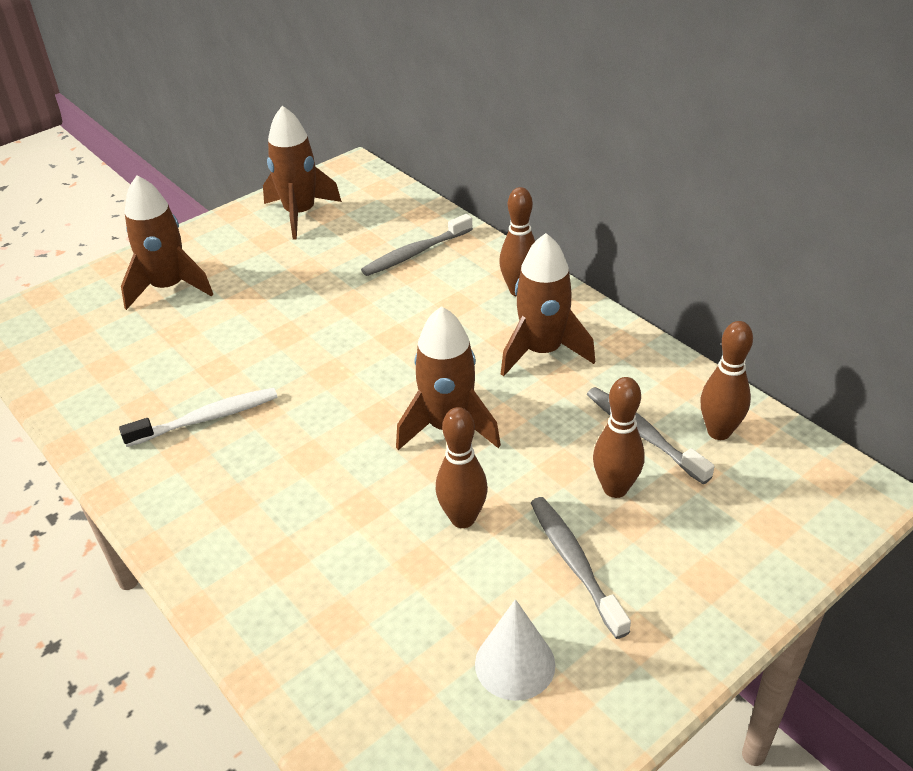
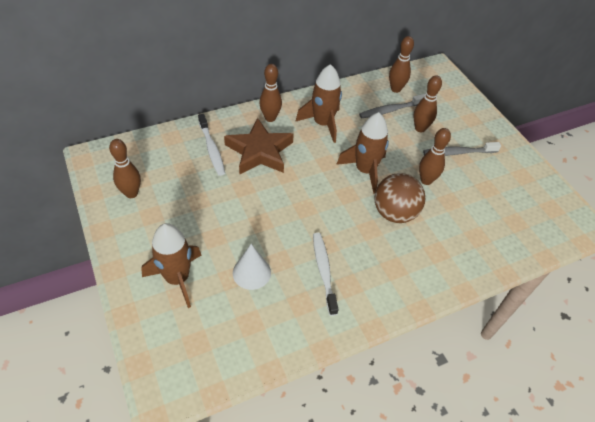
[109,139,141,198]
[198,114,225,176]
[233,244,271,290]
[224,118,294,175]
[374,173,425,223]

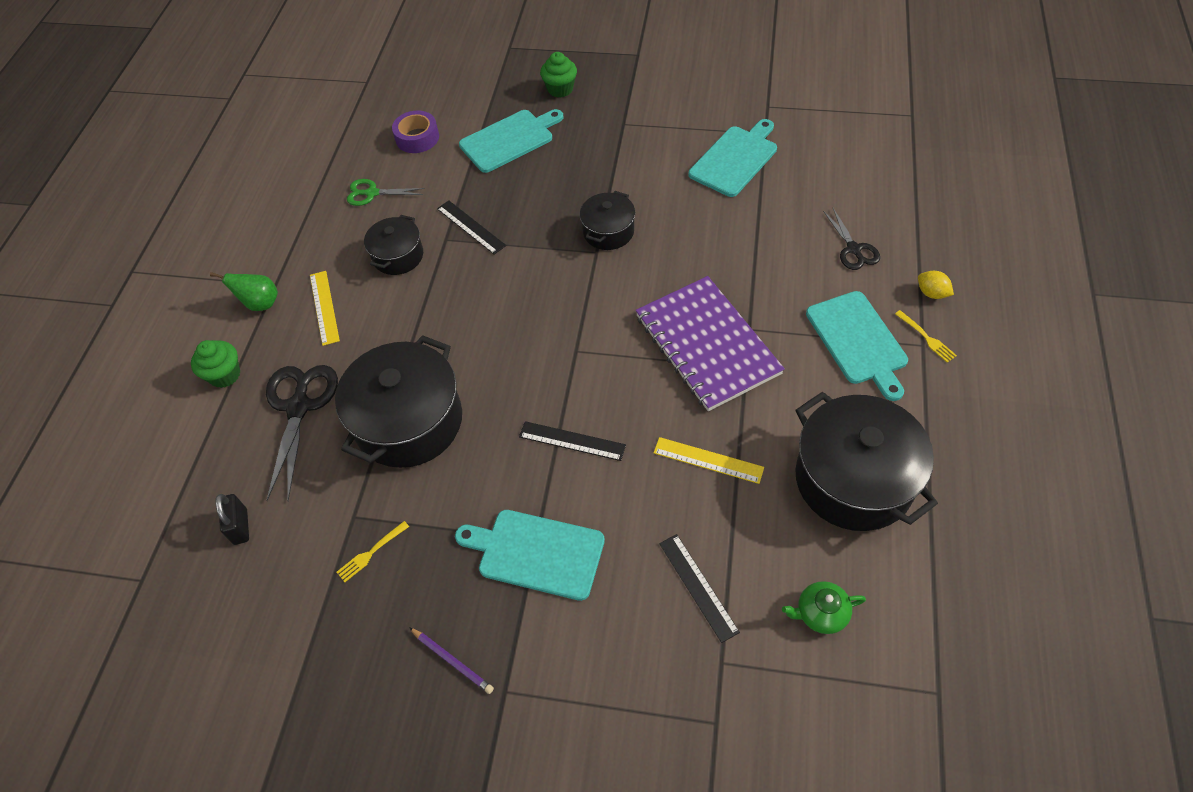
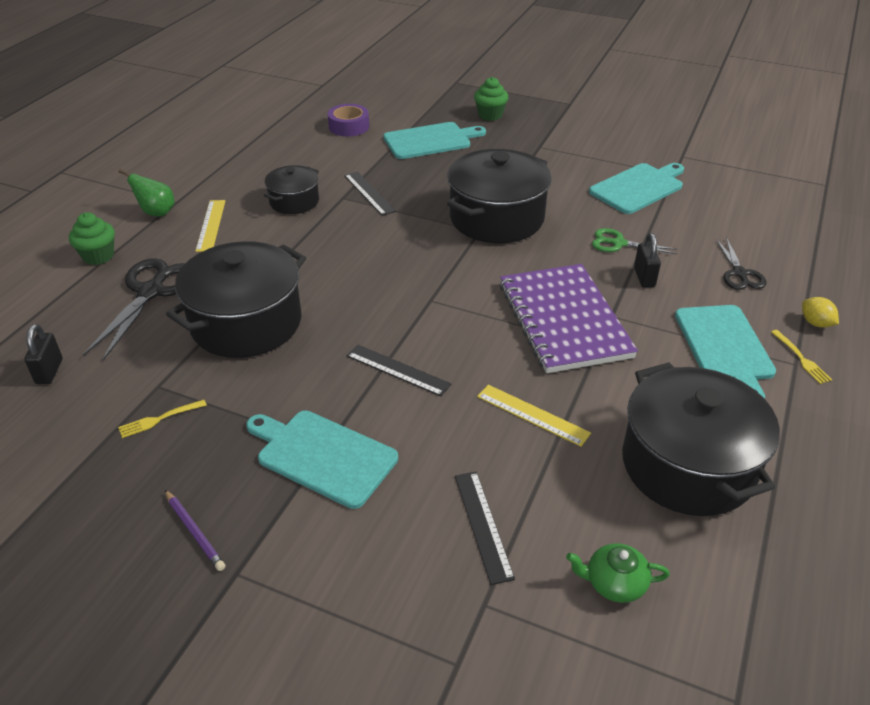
[592,228,678,254]
[447,149,552,243]
[634,233,661,288]

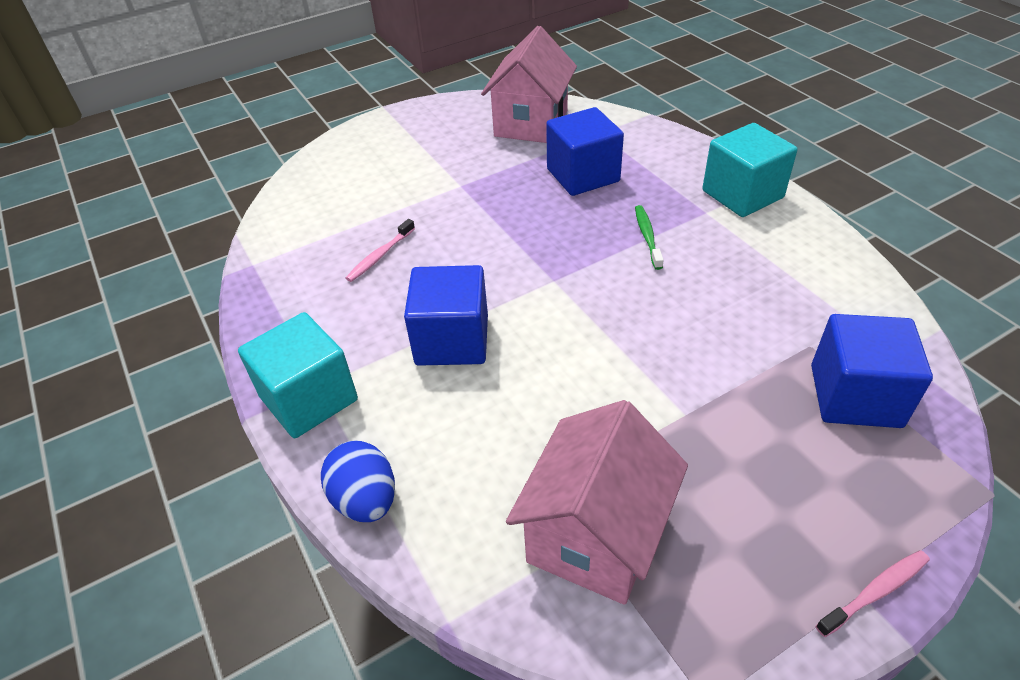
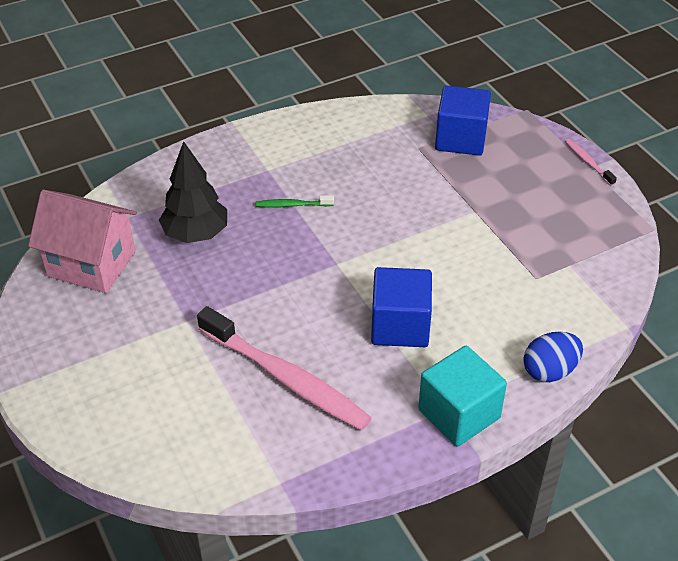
[159,141,227,243]
[702,123,797,217] (first image)
[197,306,372,431]
[506,400,688,605] (first image)

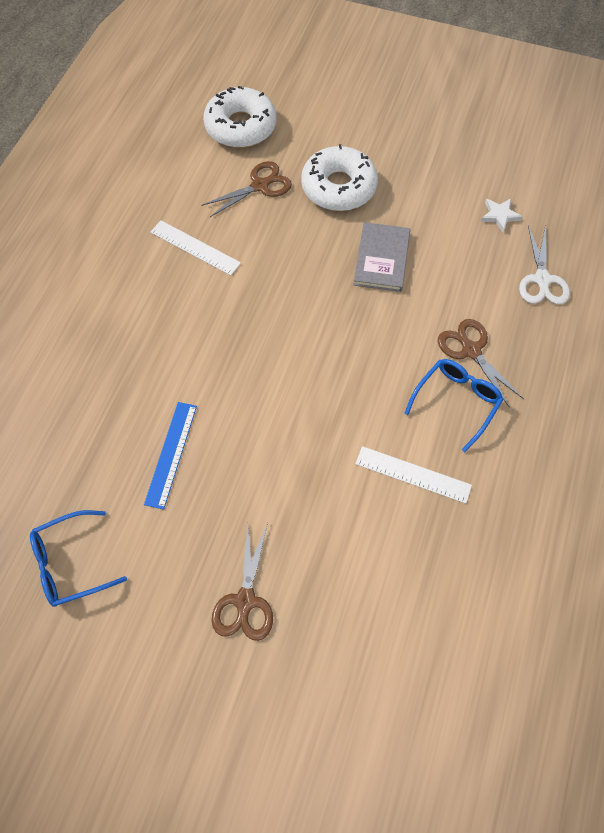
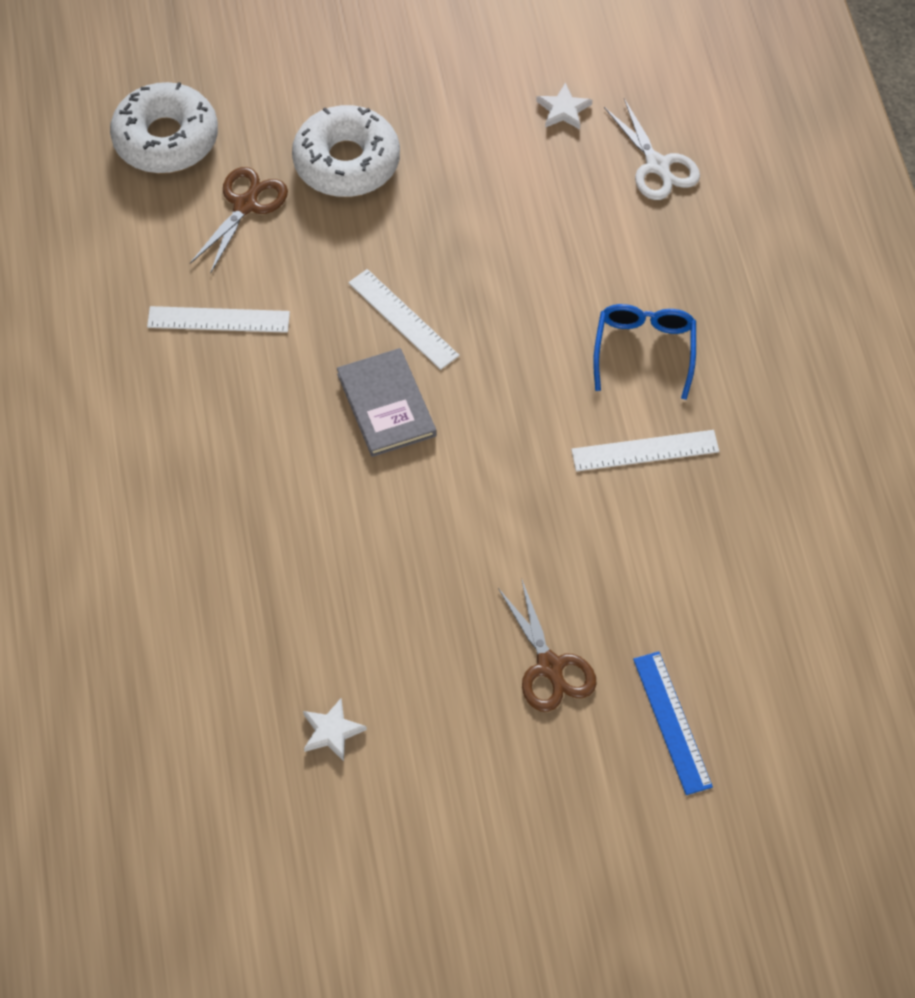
[337,348,437,457]
[438,319,524,407] (first image)
[633,651,713,795]
[303,698,367,761]
[348,269,460,370]

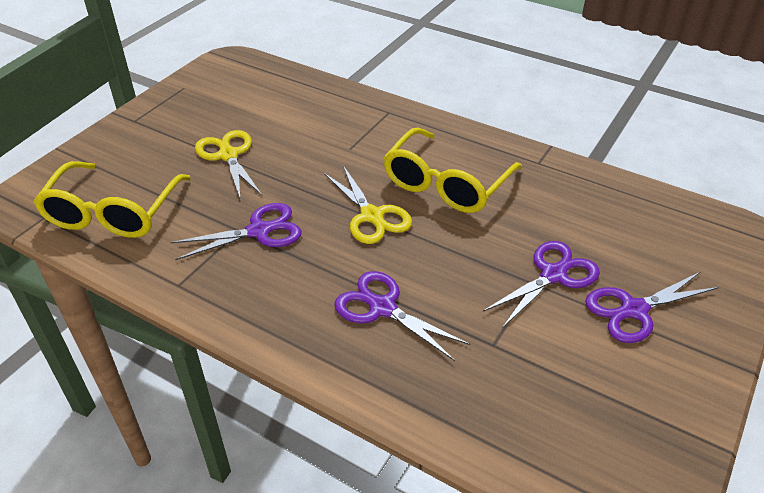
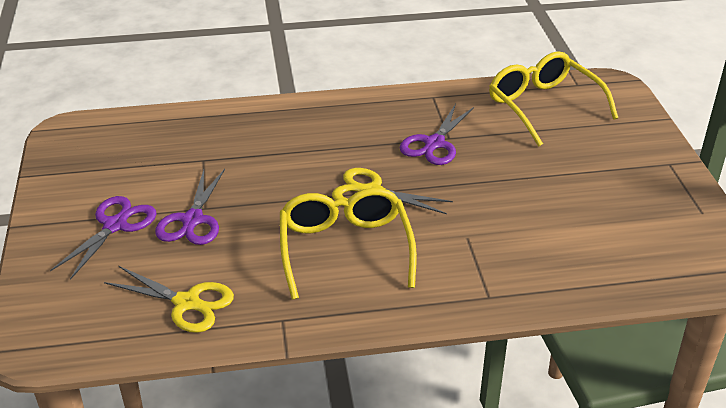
[104,266,234,333]
[334,271,470,361] (first image)

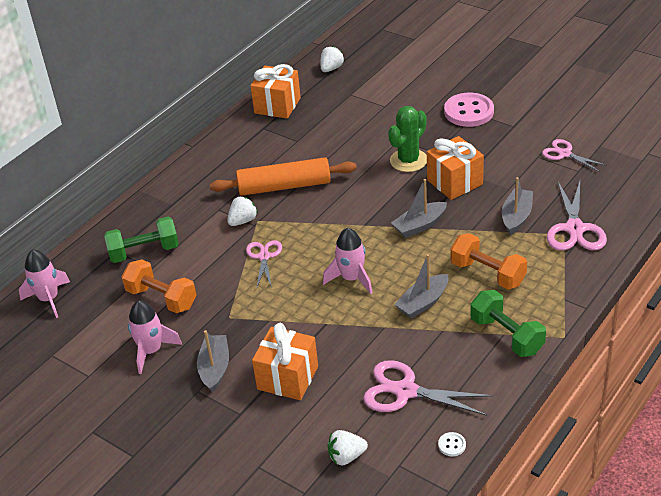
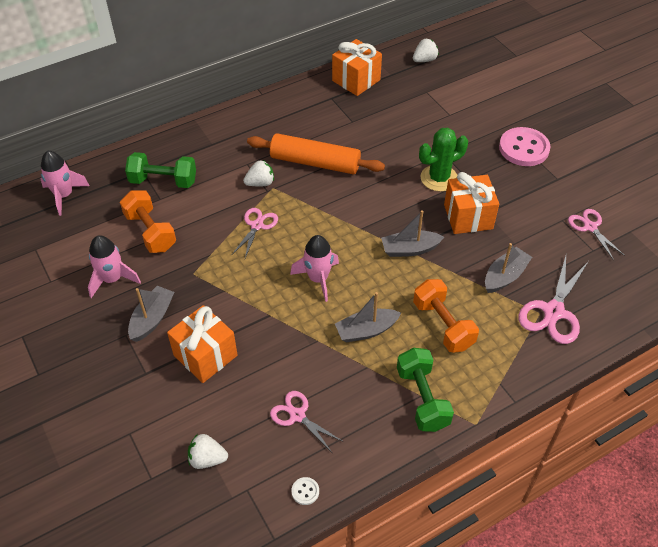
[270,391,344,451]

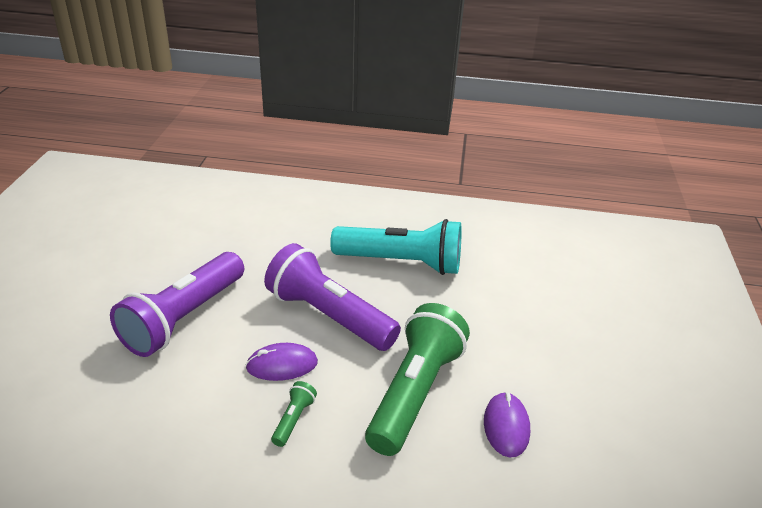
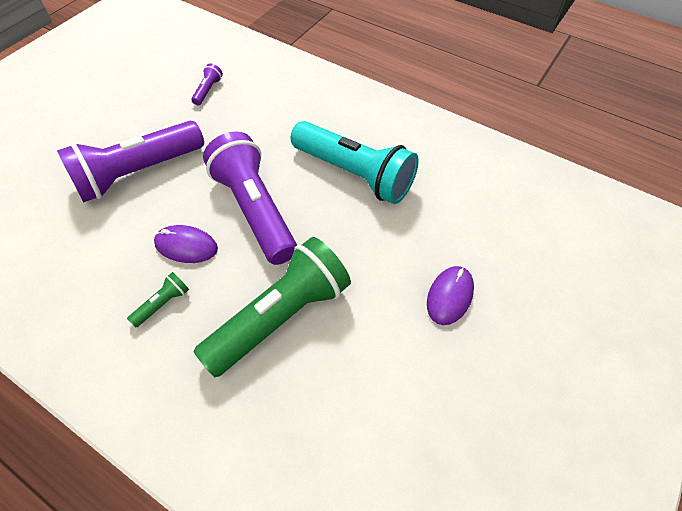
[427,266,474,325]
[191,63,223,105]

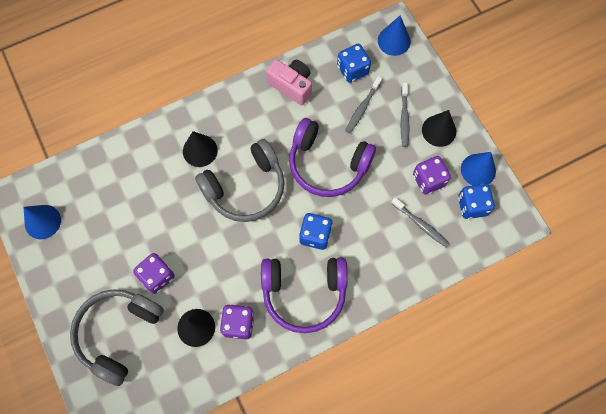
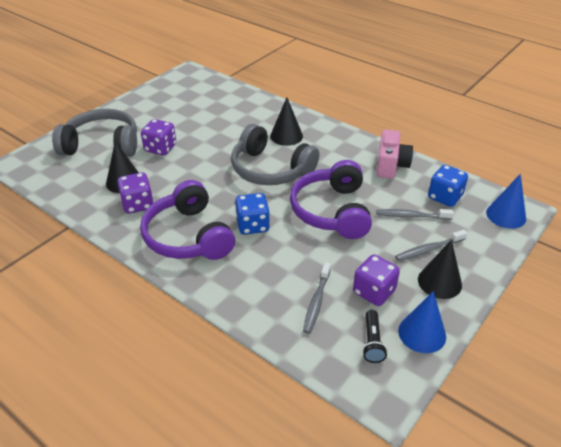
[362,310,387,363]
[23,205,61,239] (first image)

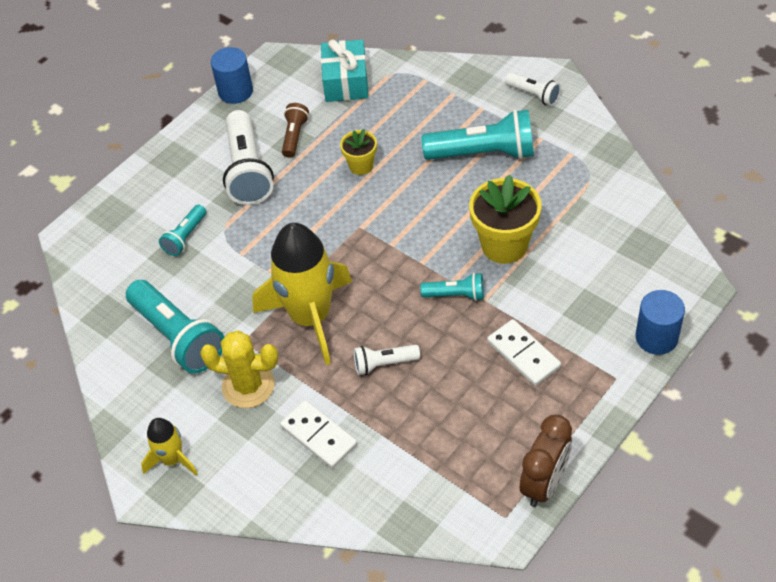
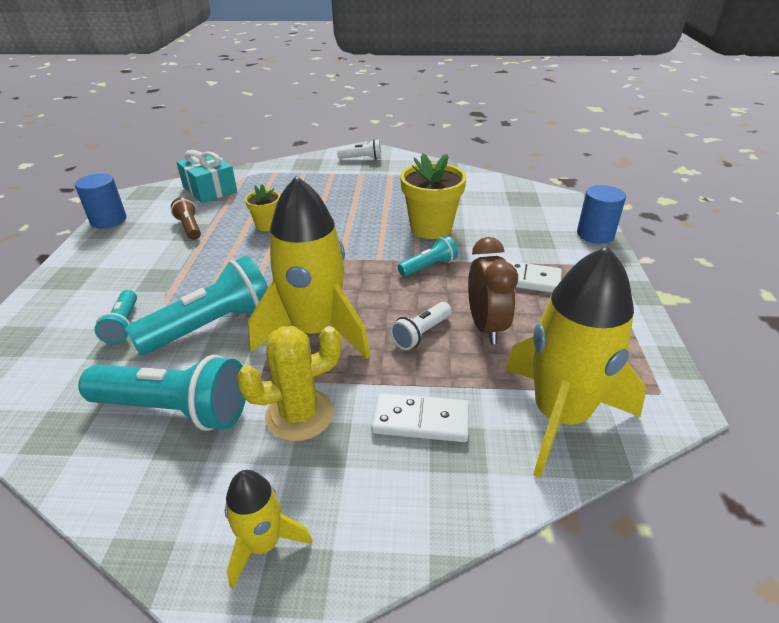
[125,256,268,355]
[223,110,274,205] (first image)
[468,237,518,344]
[505,246,647,478]

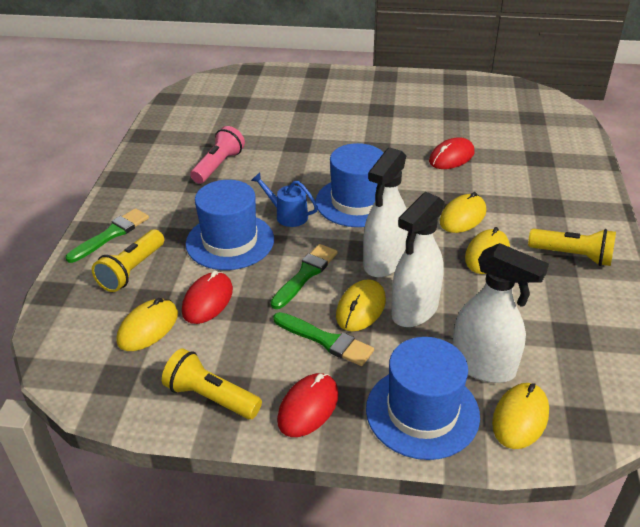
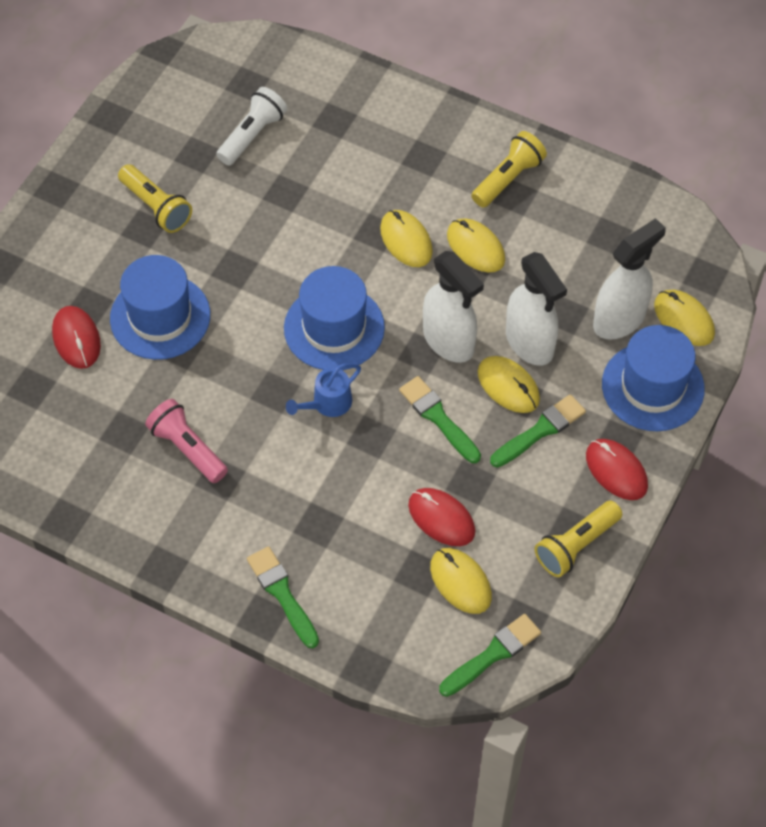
[52,306,101,369]
[110,255,210,360]
[118,164,192,233]
[216,87,287,165]
[439,614,541,697]

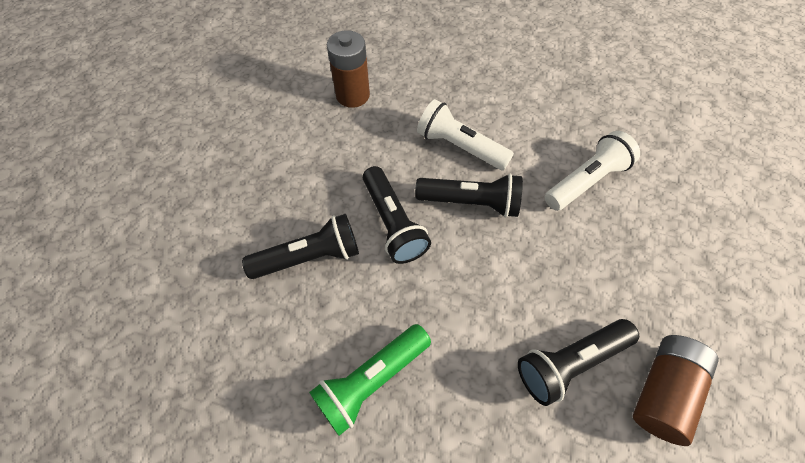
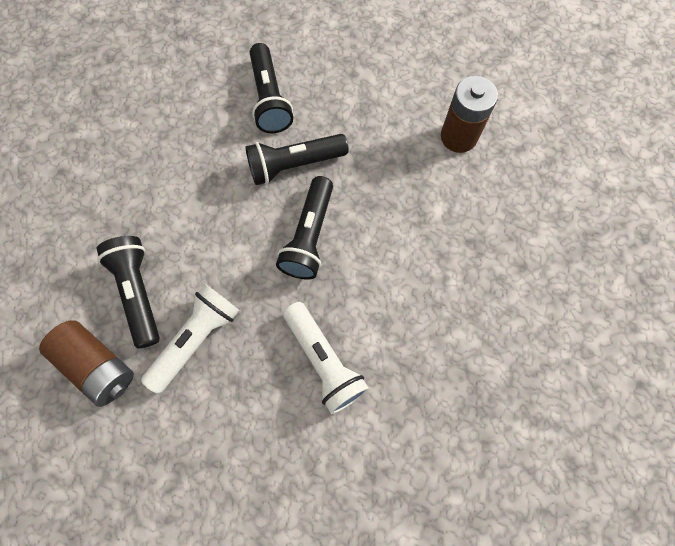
[141,284,239,394]
[309,324,431,436] (first image)

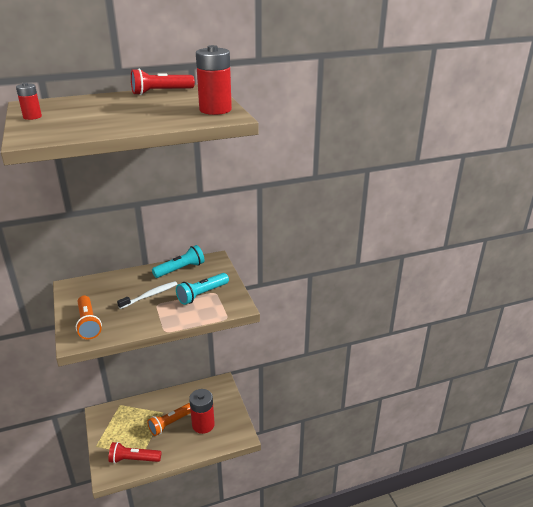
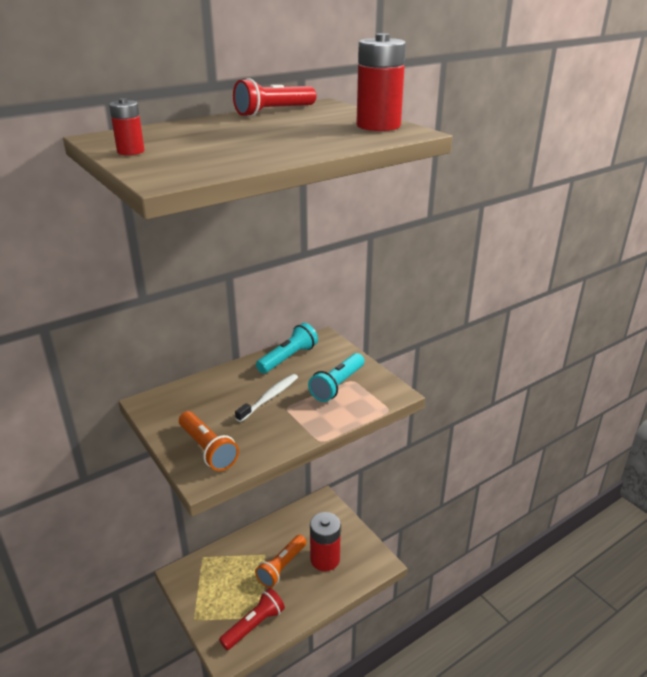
[219,588,285,650]

